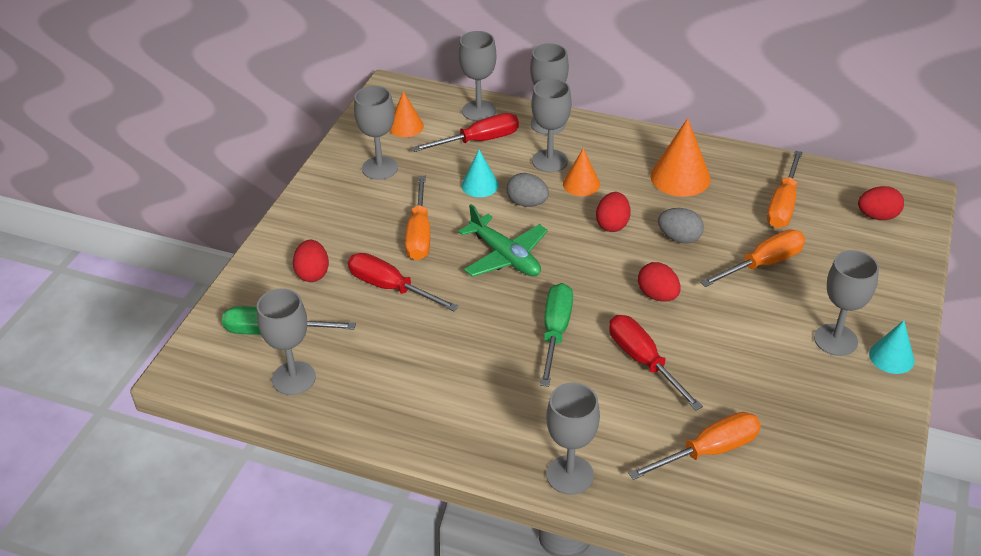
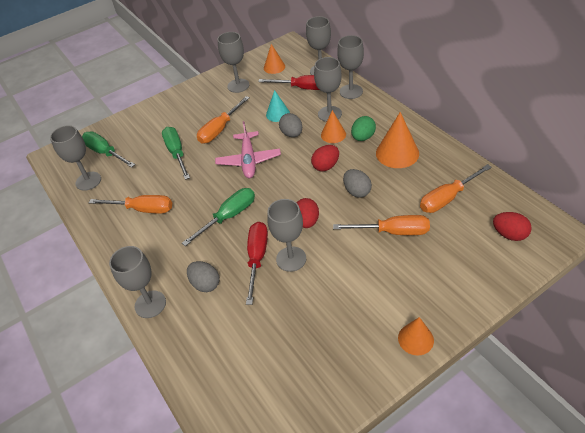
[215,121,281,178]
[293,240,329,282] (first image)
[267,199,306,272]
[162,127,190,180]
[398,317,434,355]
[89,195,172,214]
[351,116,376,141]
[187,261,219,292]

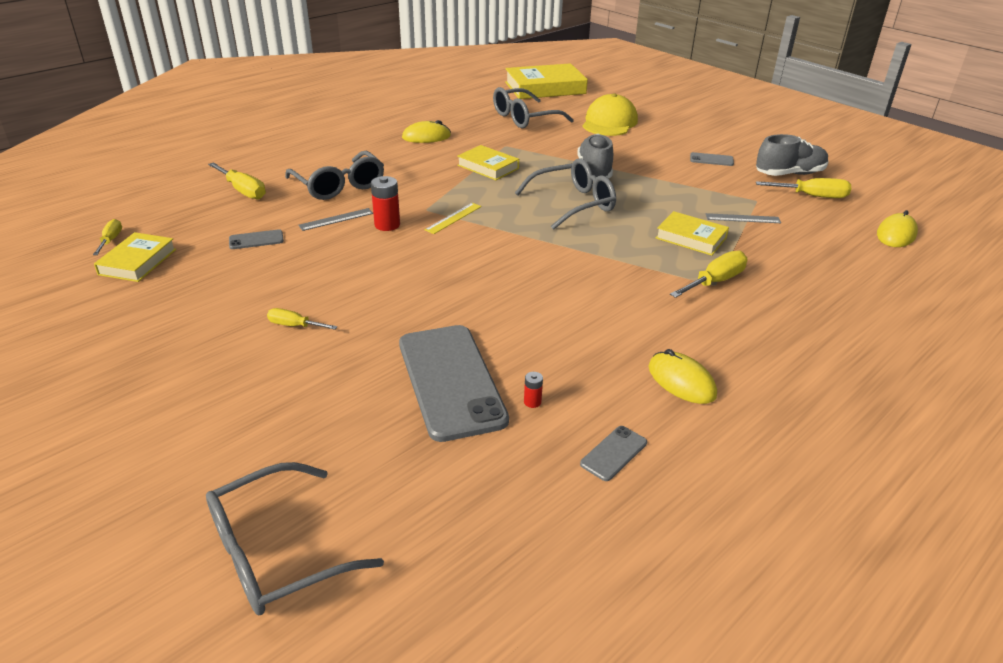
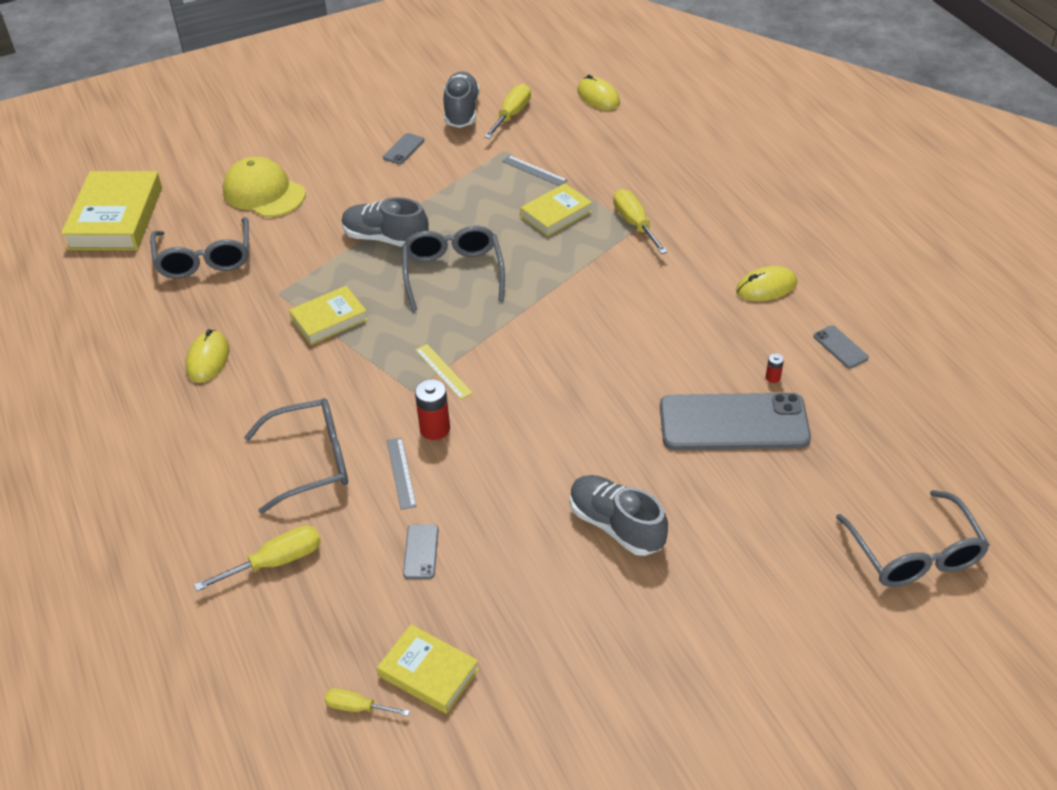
[502,155,567,186]
[570,475,668,556]

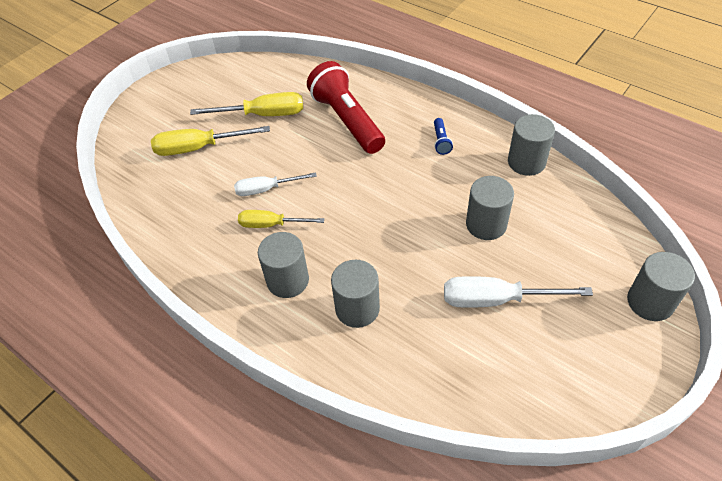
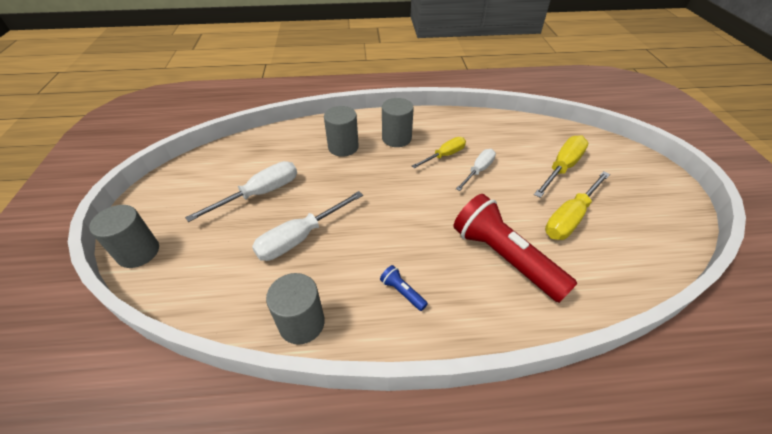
[453,194,577,303]
[252,191,363,261]

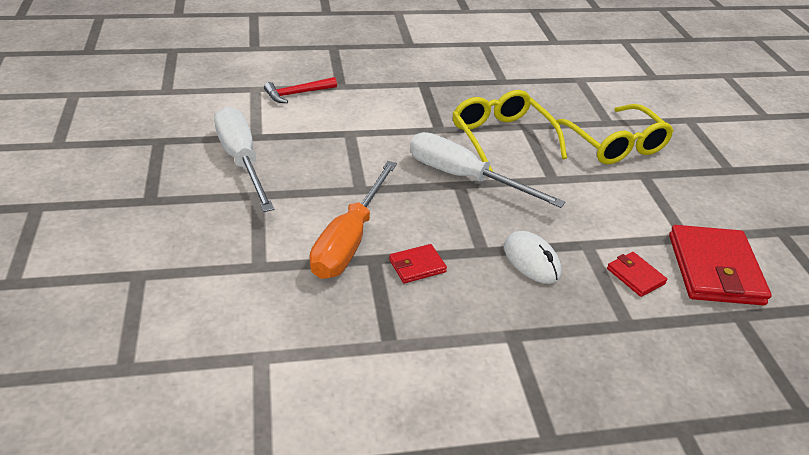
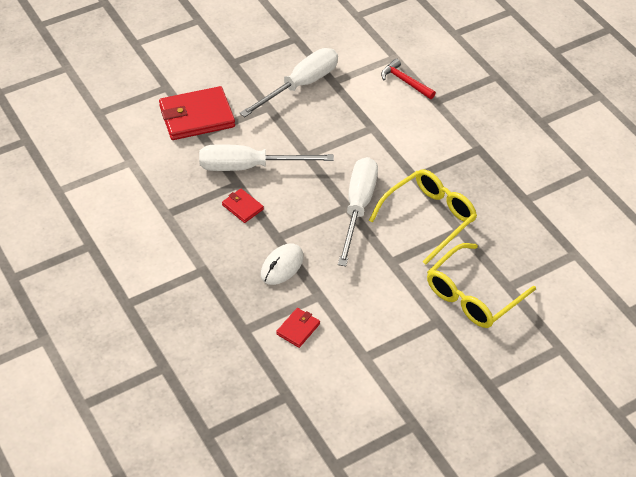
[199,144,334,171]
[159,86,235,140]

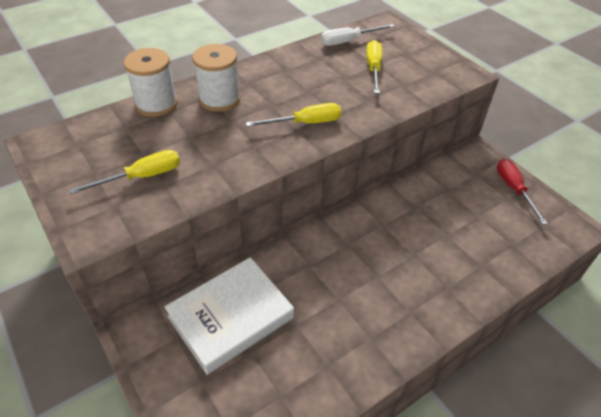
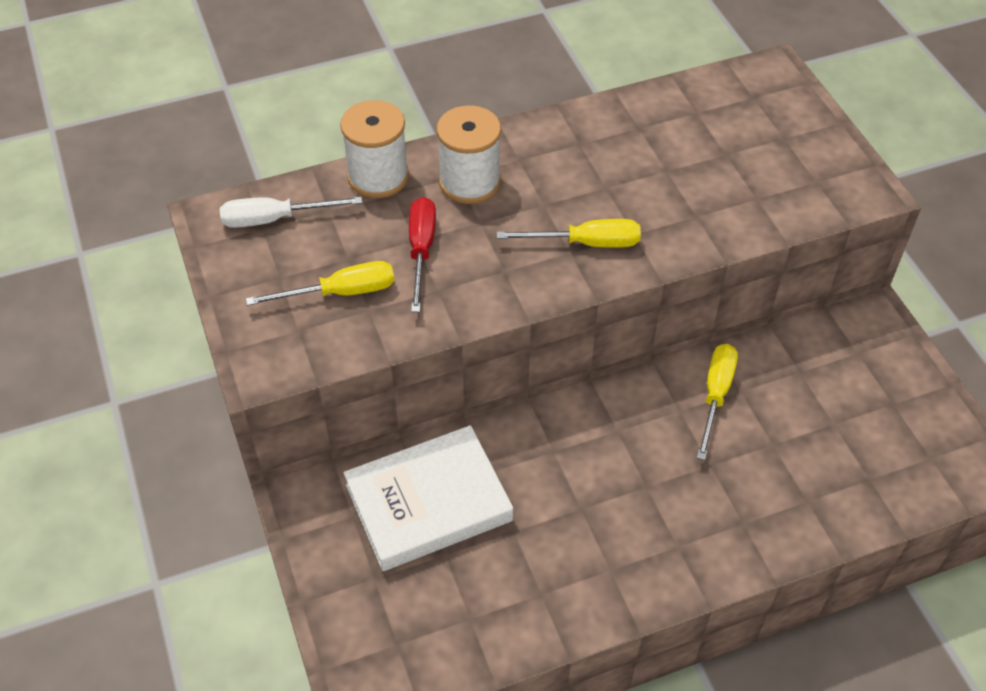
[220,197,362,228]
[697,344,738,460]
[409,197,436,312]

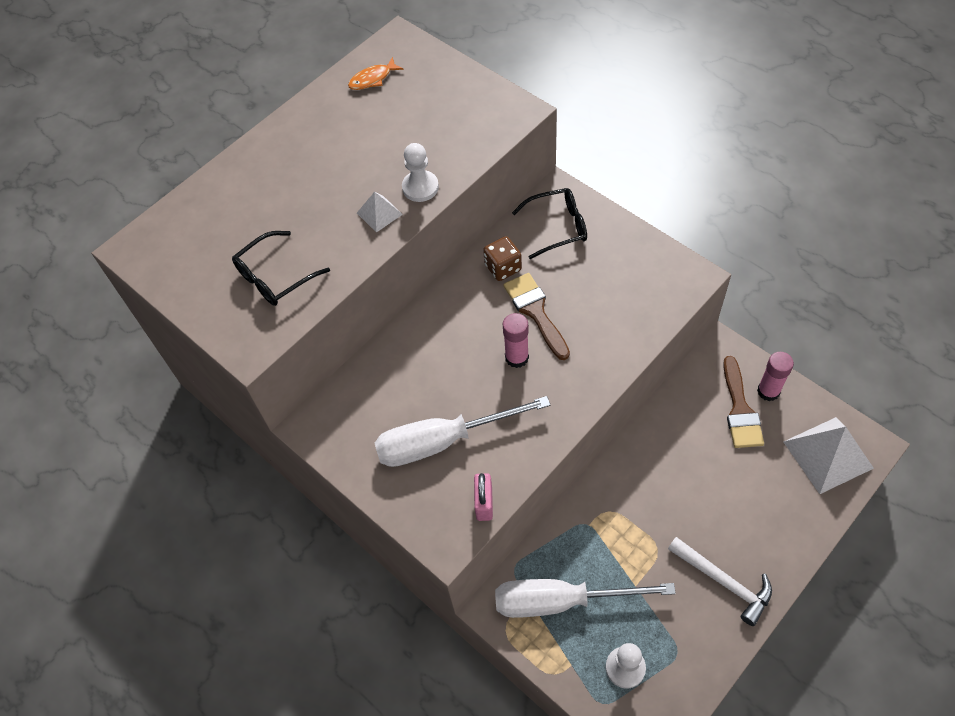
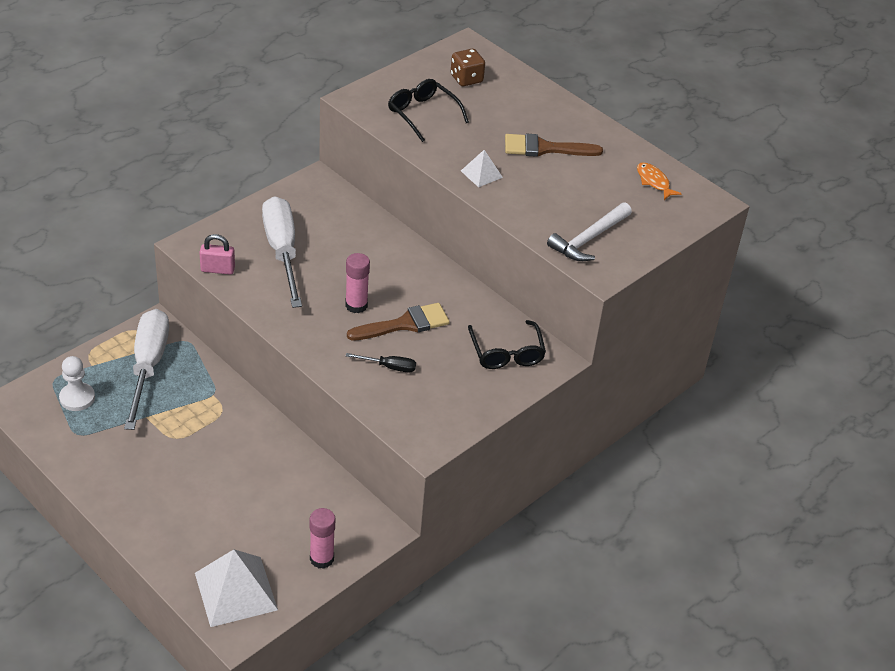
[402,143,439,202] (first image)
[451,49,485,86]
[505,134,603,157]
[547,202,632,261]
[346,353,416,372]

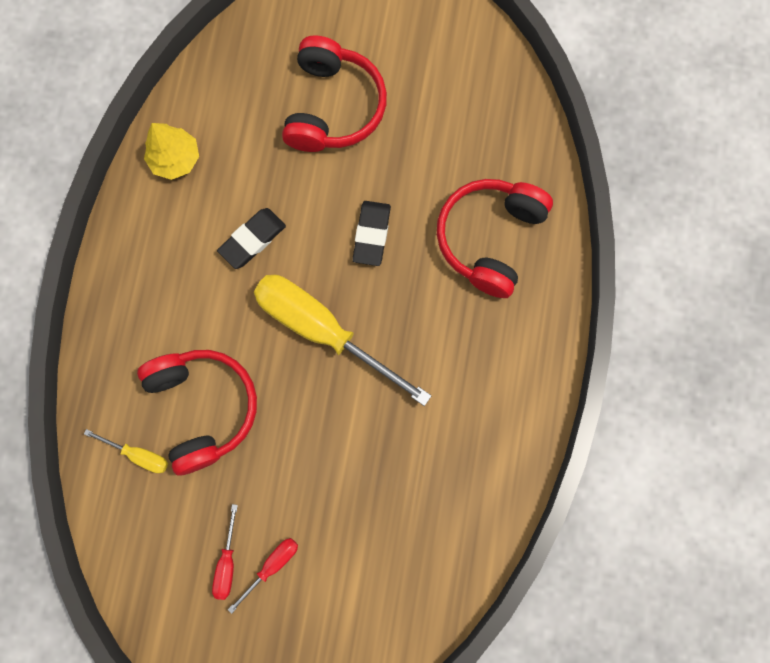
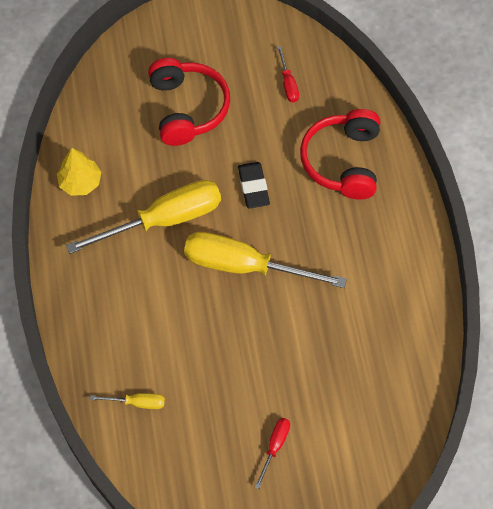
[66,180,221,254]
[137,350,257,476] (first image)
[277,46,299,102]

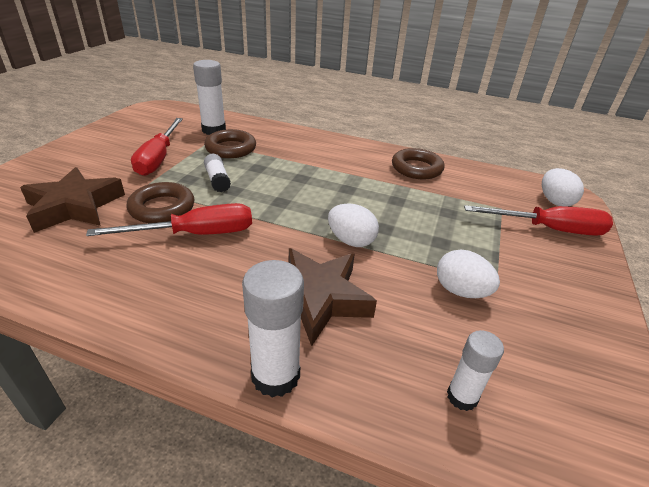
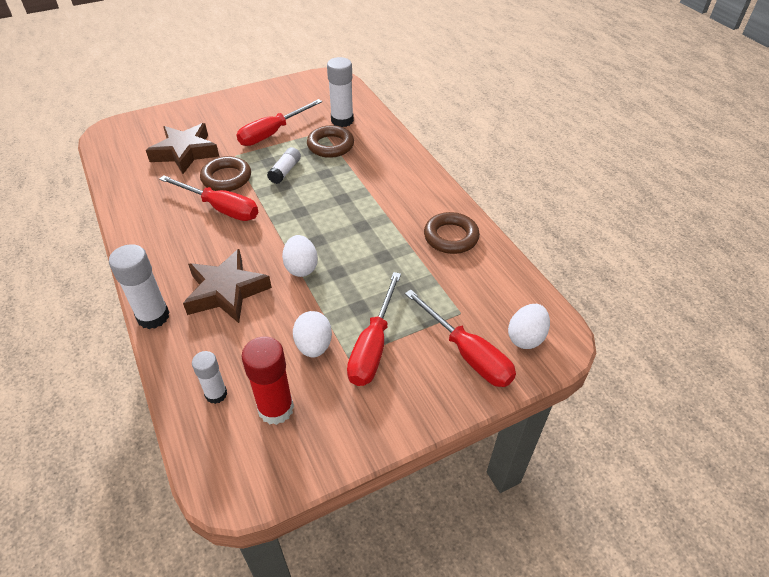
[347,272,401,386]
[242,336,294,425]

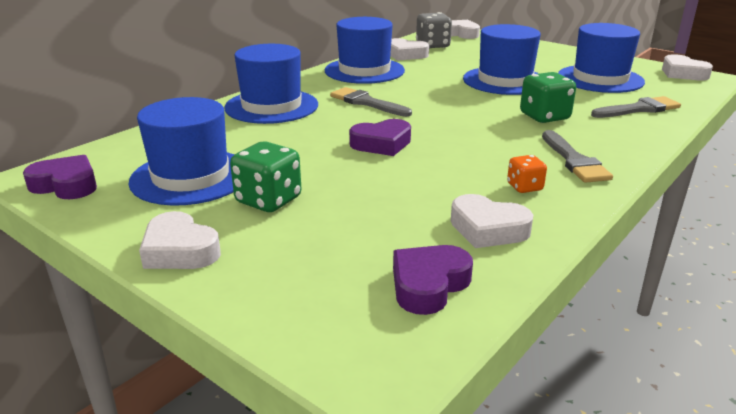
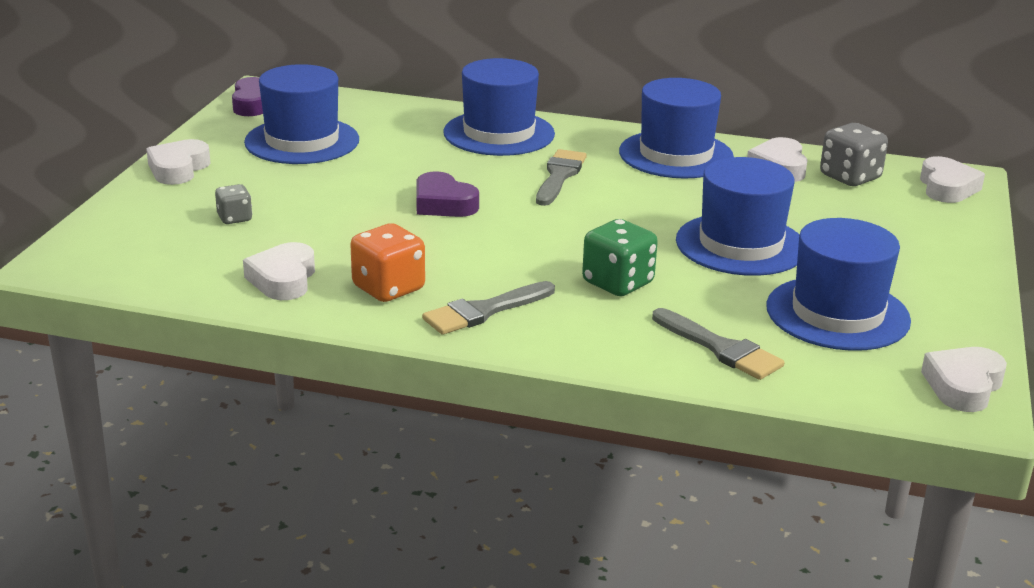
[230,141,301,212] (first image)
[350,223,425,302]
[393,245,473,315] (first image)
[215,184,253,224]

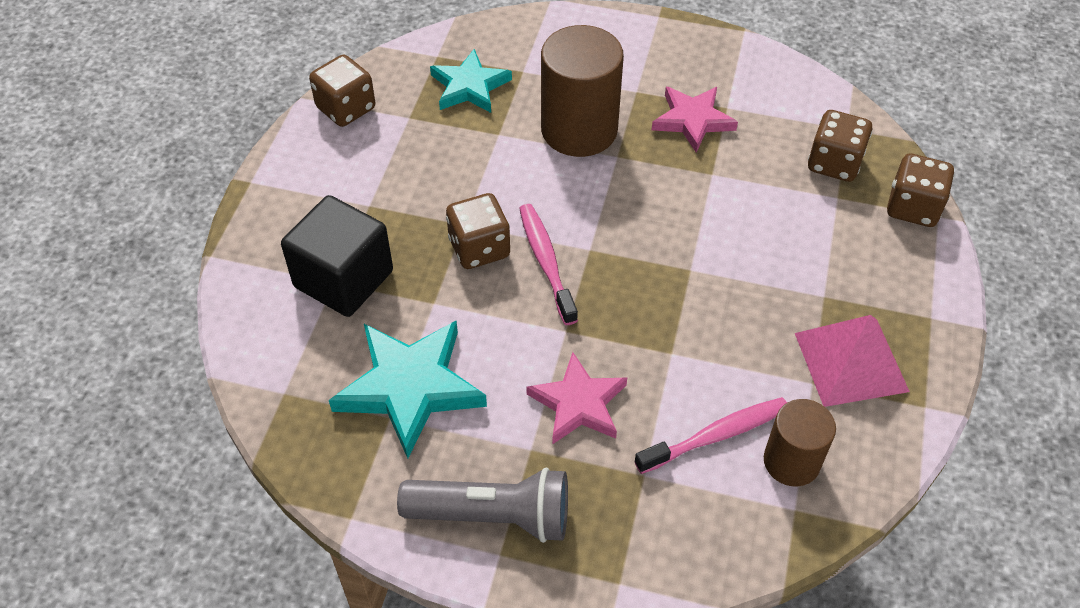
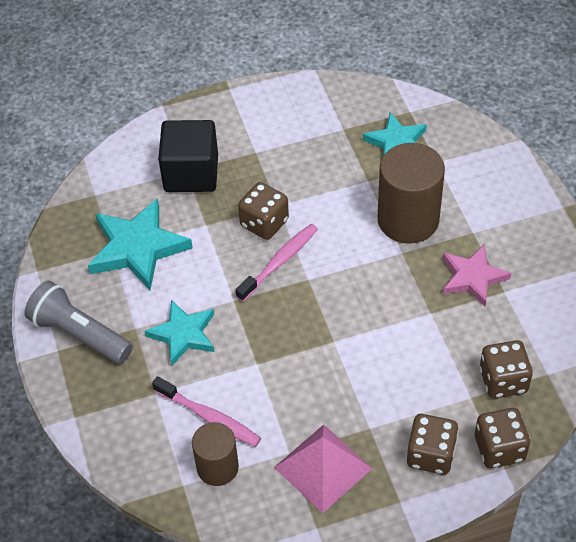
[406,414,458,475]
[145,300,215,366]
[24,280,133,364]

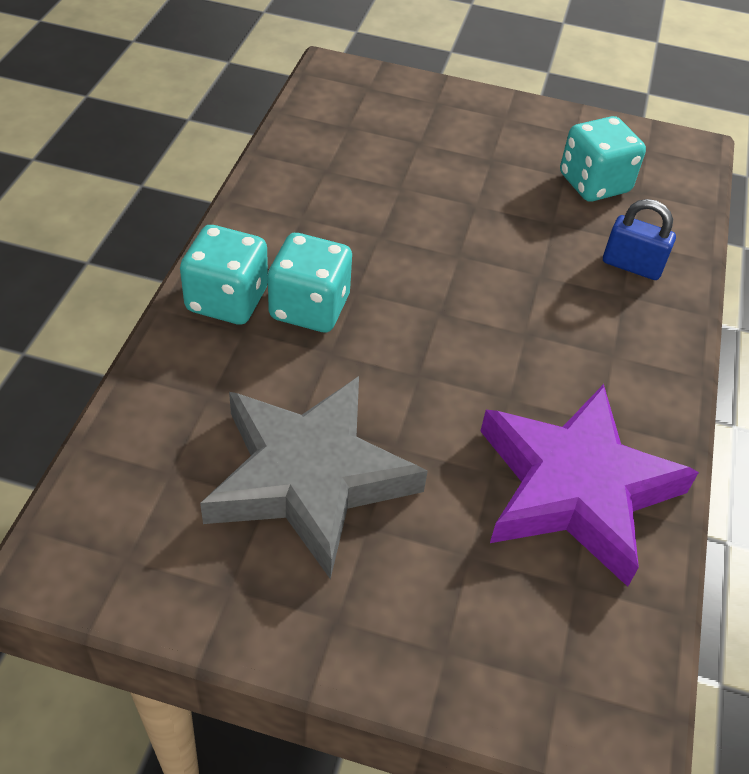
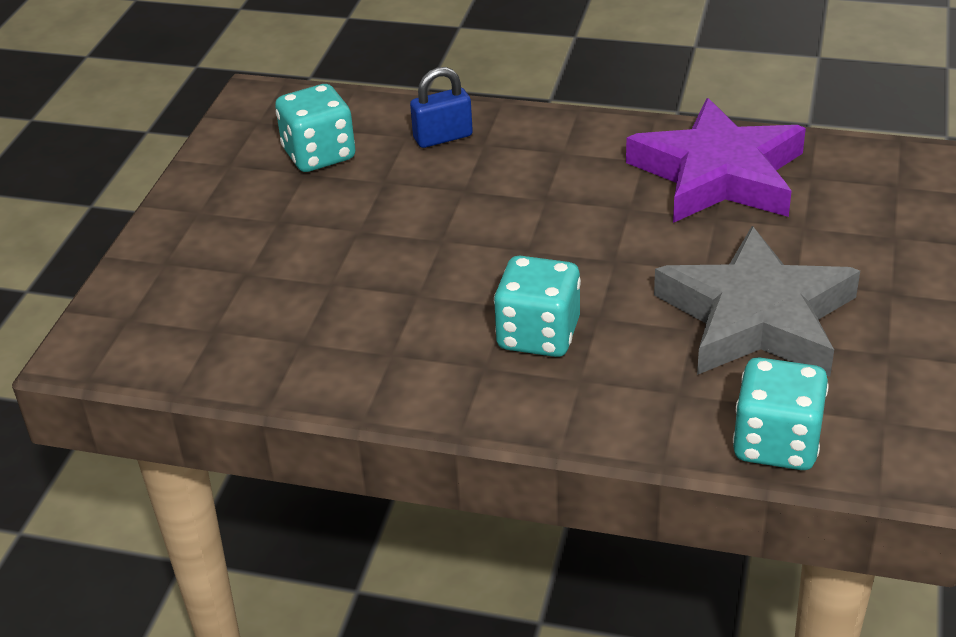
[410,67,473,148]
[733,357,829,470]

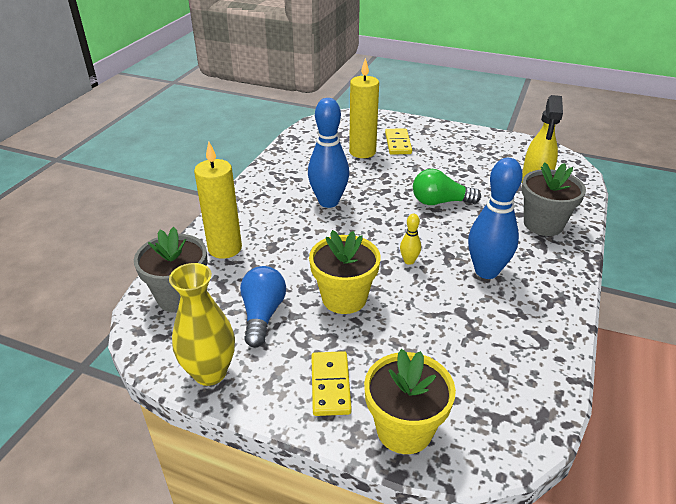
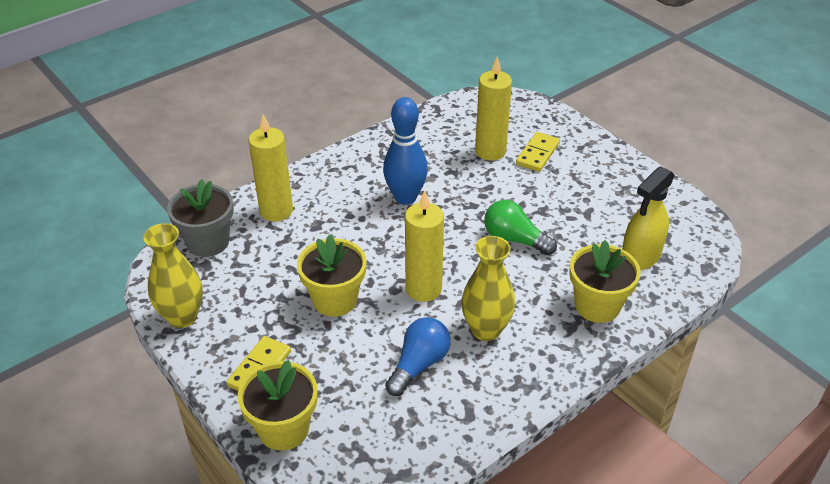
[462,236,515,341]
[569,240,641,323]
[405,191,444,302]
[385,317,451,396]

